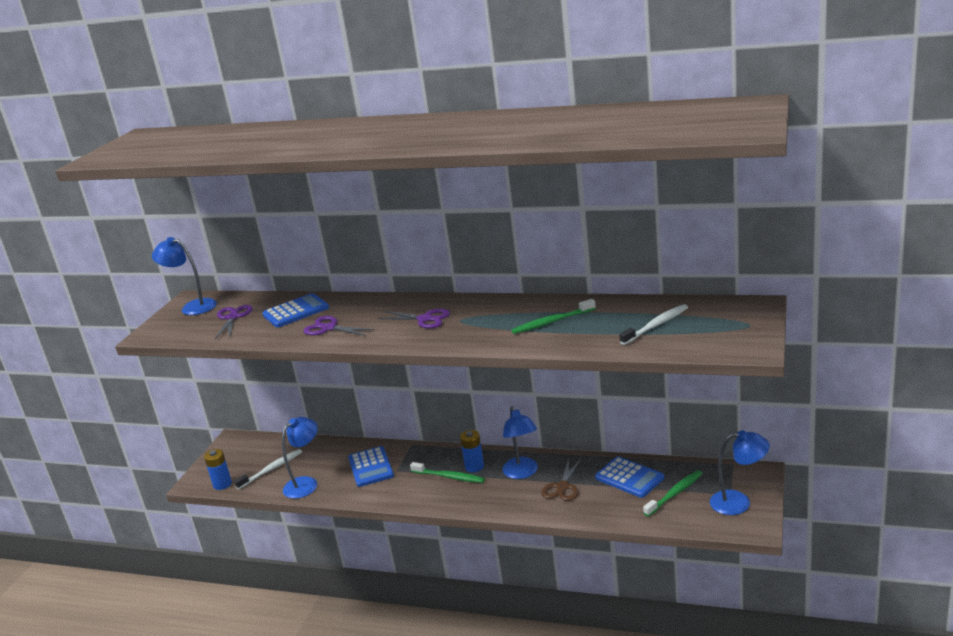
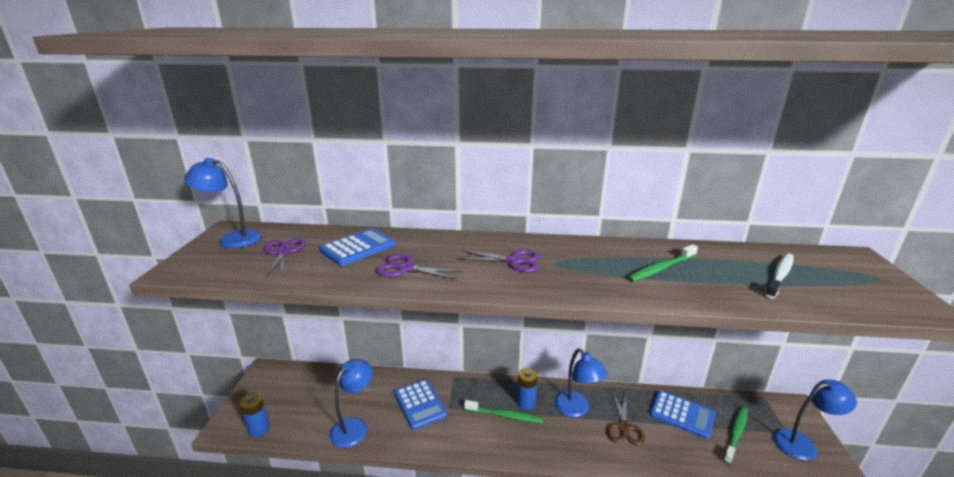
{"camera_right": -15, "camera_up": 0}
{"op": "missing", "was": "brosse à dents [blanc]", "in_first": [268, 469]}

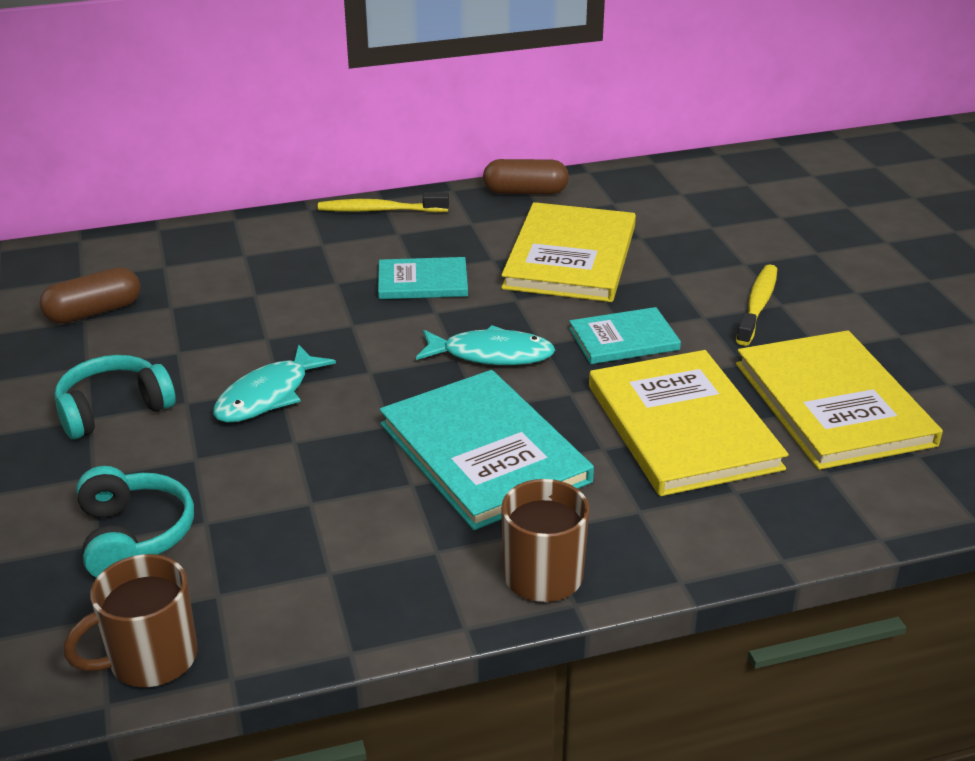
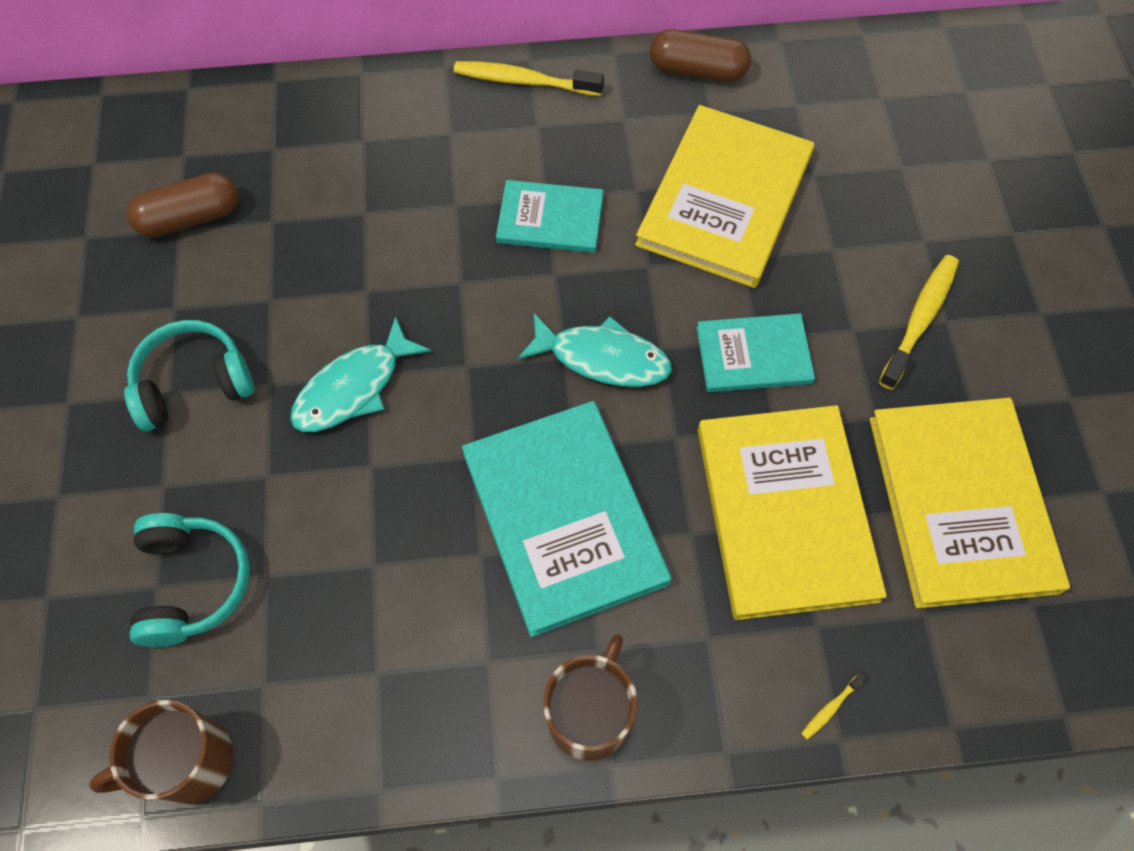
{"camera_right": 10, "camera_up": 30}
{"op": "appeared", "now": "brosse à dents [jaune]", "in_second": [833, 706]}

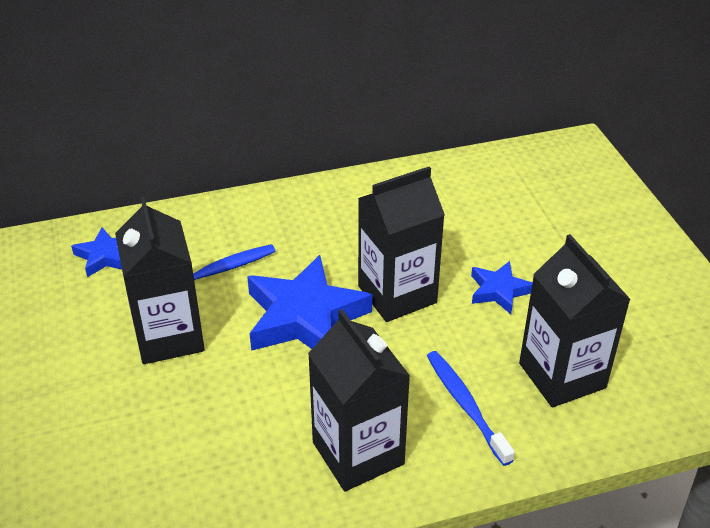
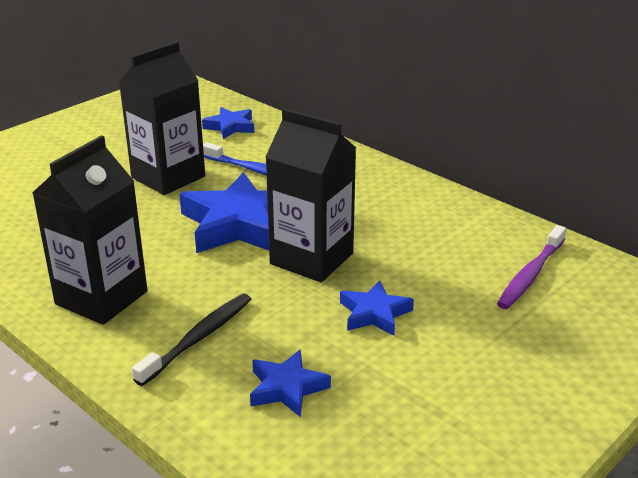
{"camera_right": 60, "camera_up": -10}
{"op": "appeared", "now": "brosse à dents [violet]", "in_second": [531, 267]}
{"op": "exchanged", "was": "brique de lait [noir]", "now": "étoile [bleu]", "in_first": [575, 320], "in_second": [290, 383]}
{"op": "colour", "was": "brosse à dents [bleu]", "now": "brosse à dents [noir]", "in_first": [471, 408], "in_second": [191, 340]}

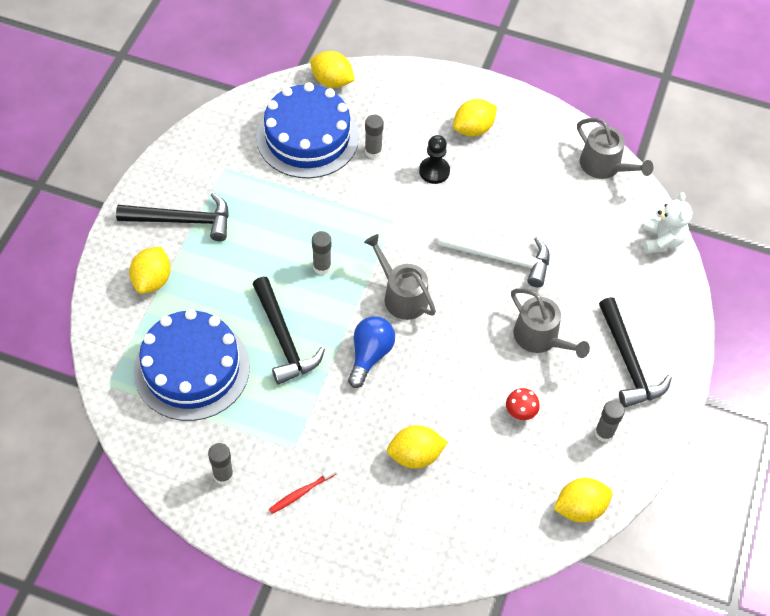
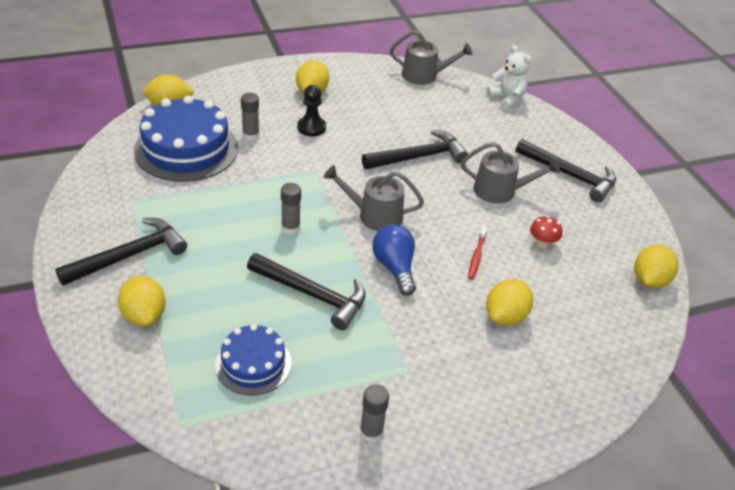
{"camera_right": -40, "camera_up": -15}
{"op": "missing", "was": "bâton de colle [gris]", "in_first": [610, 421]}
{"op": "relocated", "was": "brosse à dents [rouge]", "in_first": [302, 490], "in_second": [477, 253]}
{"op": "colour", "was": "marteau [blanc]", "now": "marteau [noir]", "in_first": [494, 258], "in_second": [415, 149]}
{"op": "size", "was": "gâteau [bleu]", "in_first": [192, 365], "in_second": [253, 360], "ratio": 0.57}

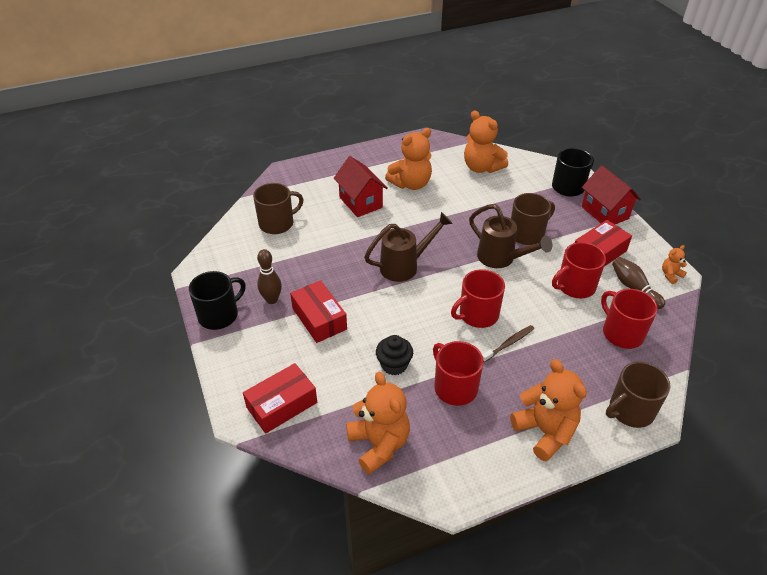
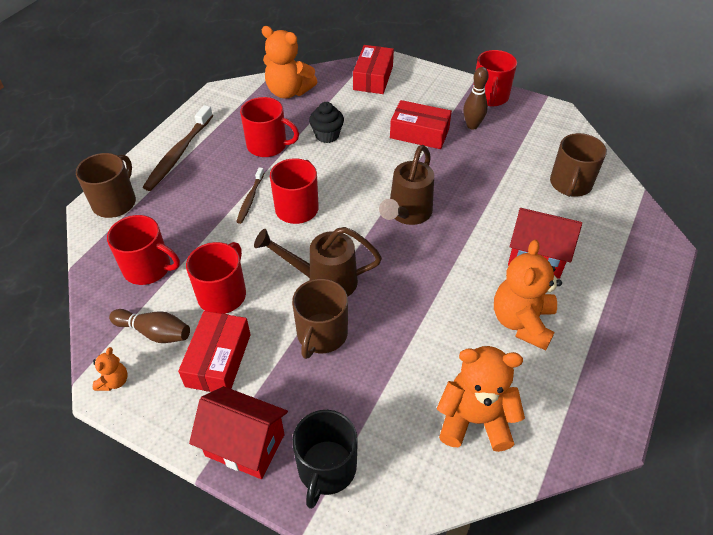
{"camera_right": 140, "camera_up": 5}
{"op": "exchanged", "was": "ours en peluche [orange]", "now": "brosse à dents [marron]", "in_first": [548, 410], "in_second": [178, 148]}
{"op": "colour", "was": "tasse [noir]", "now": "tasse [rouge]", "in_first": [217, 300], "in_second": [495, 78]}

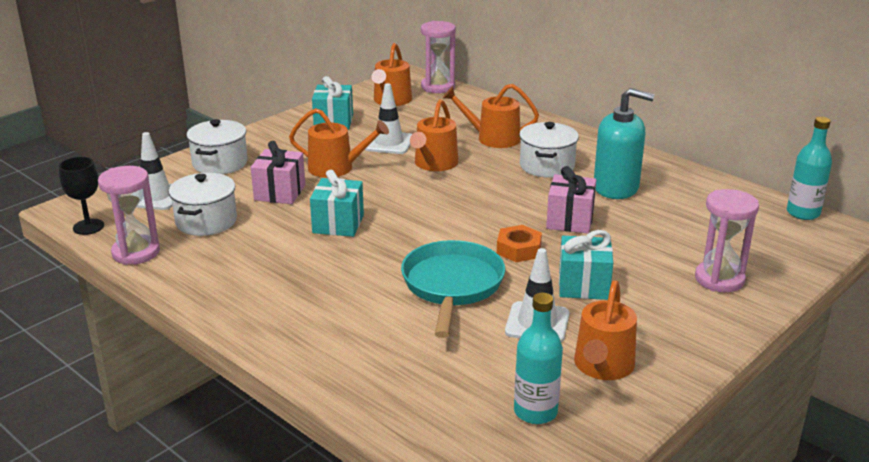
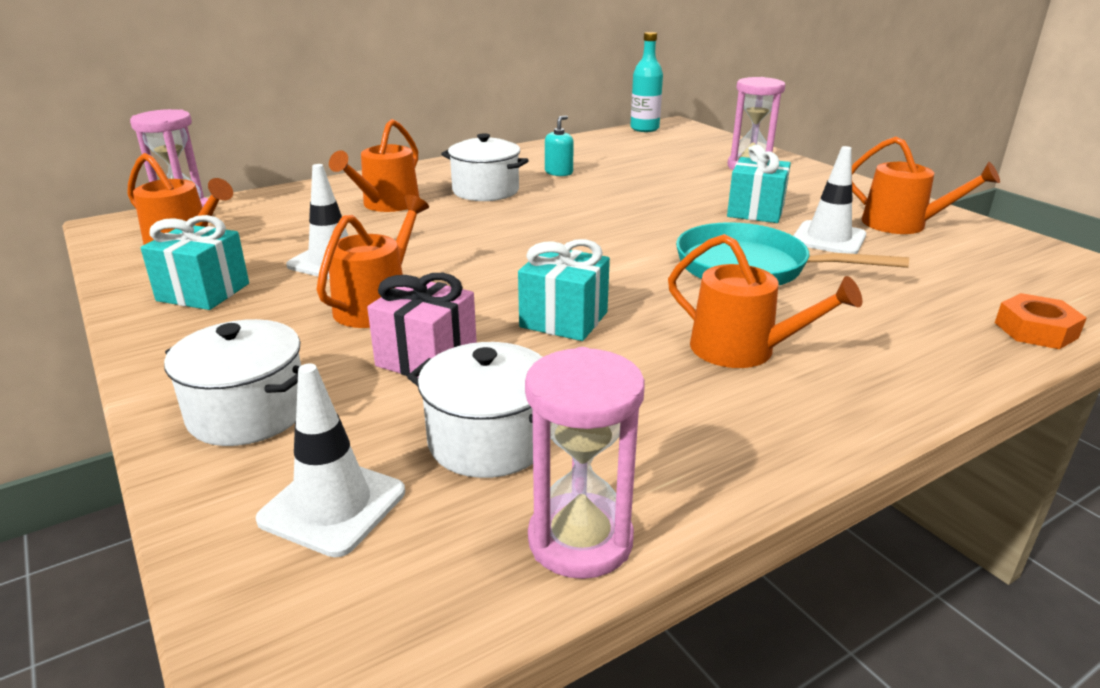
{"camera_right": -75, "camera_up": 0}
{"op": "missing", "was": "verre à pied [noir]", "in_first": [81, 196]}
{"op": "missing", "was": "bouteille [turquoise]", "in_first": [538, 358]}
{"op": "missing", "was": "cadeau [rose]", "in_first": [571, 200]}
{"op": "relocated", "was": "arrosoir [orange]", "in_first": [434, 135], "in_second": [765, 301]}
{"op": "relocated", "was": "écrou [orange]", "in_first": [519, 243], "in_second": [1041, 321]}
{"op": "size", "was": "distributeur de savon [turquoise]", "in_first": [624, 143], "in_second": [559, 145], "ratio": 0.48}

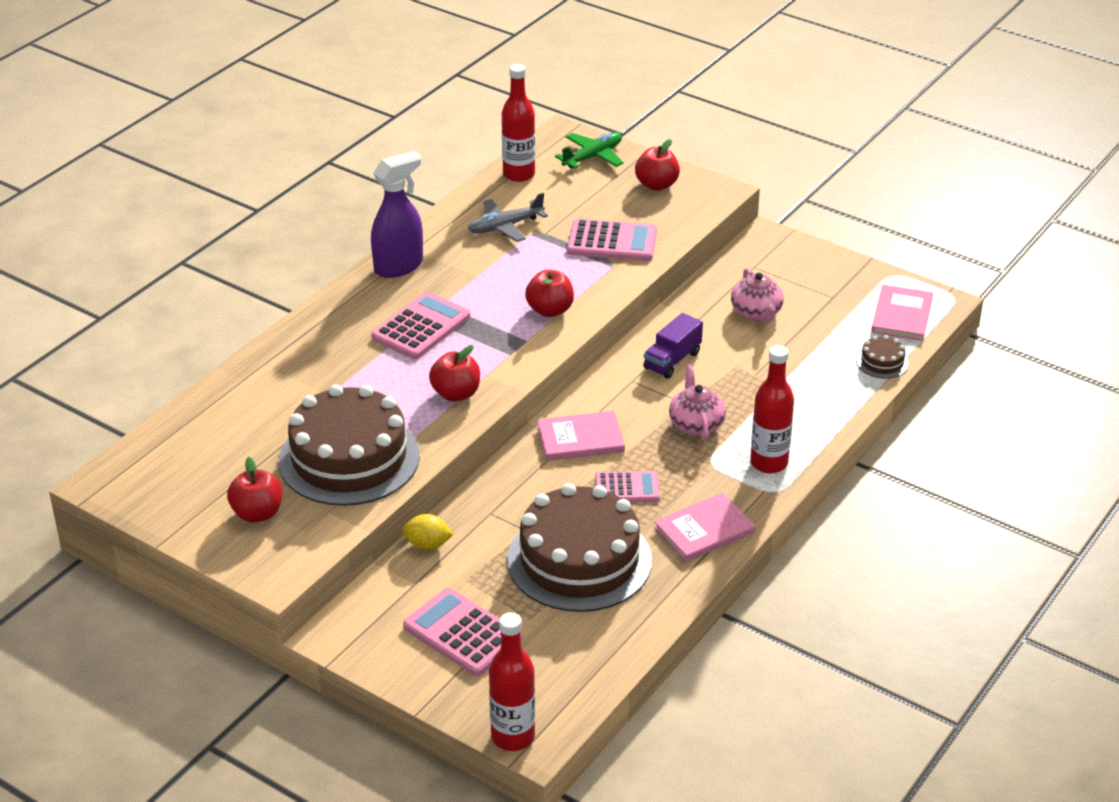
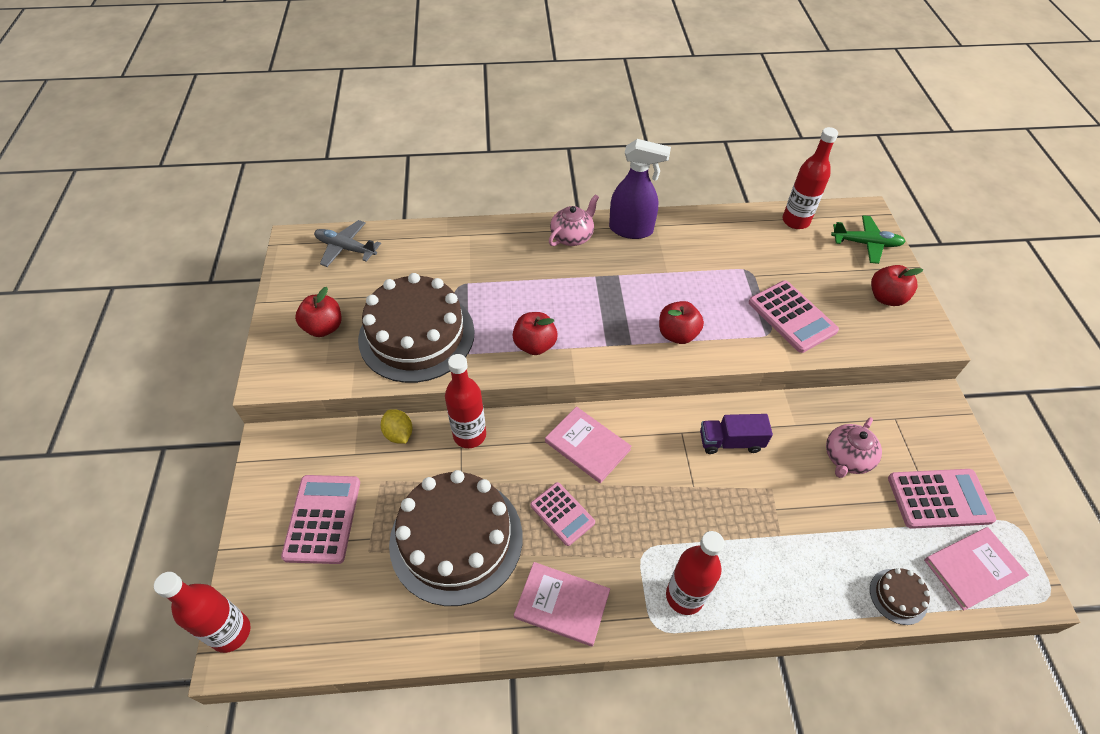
{"camera_right": 50, "camera_up": 15}
{"op": "appeared", "now": "bouteille [rouge]", "in_second": [465, 401]}
{"op": "relocated", "was": "calculatrice [rose]", "in_first": [420, 325], "in_second": [942, 499]}
{"op": "relocated", "was": "avion [gris]", "in_first": [508, 217], "in_second": [347, 243]}
{"op": "relocated", "was": "théière [rose]", "in_first": [697, 402], "in_second": [574, 220]}

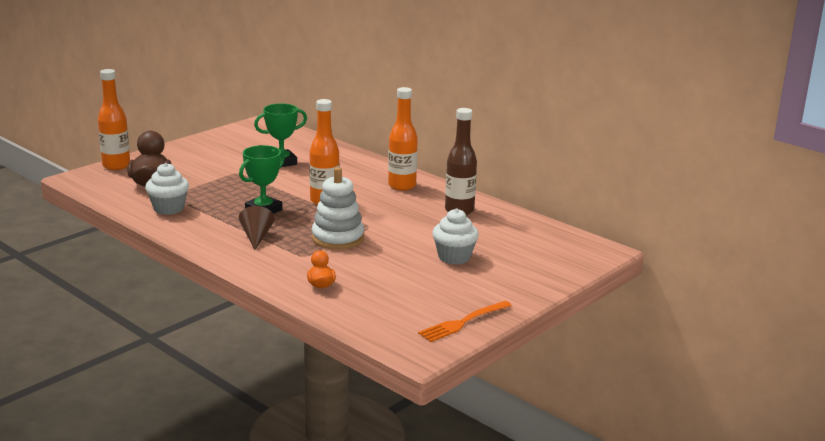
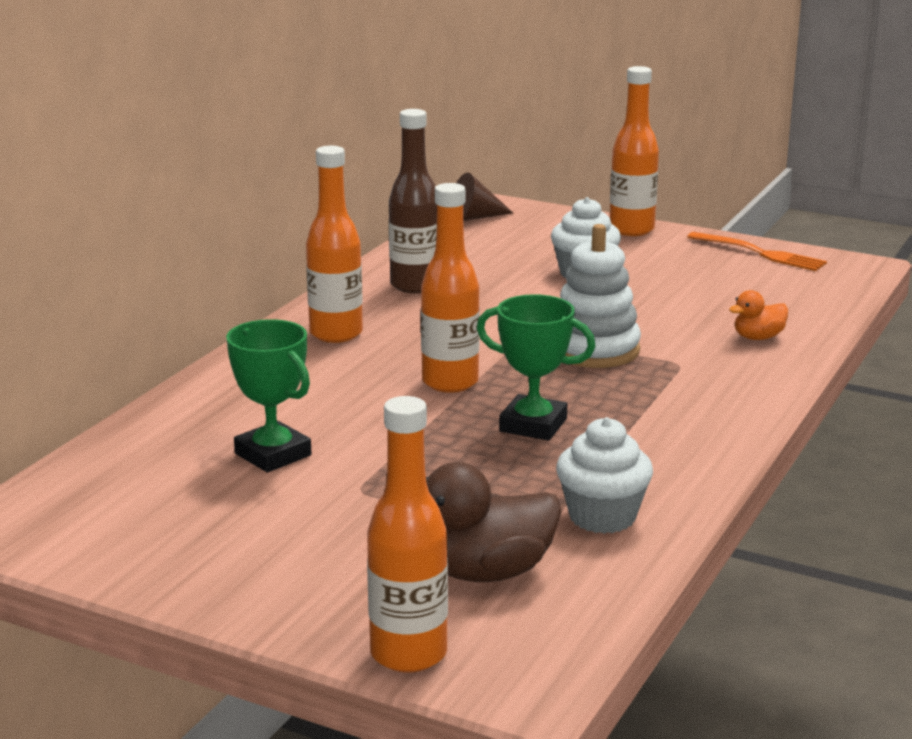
{"camera_right": -105, "camera_up": 0}
{"op": "appeared", "now": "bouteille [orange]", "in_second": [634, 151]}
{"op": "relocated", "was": "cône [marron]", "in_first": [257, 228], "in_second": [484, 197]}

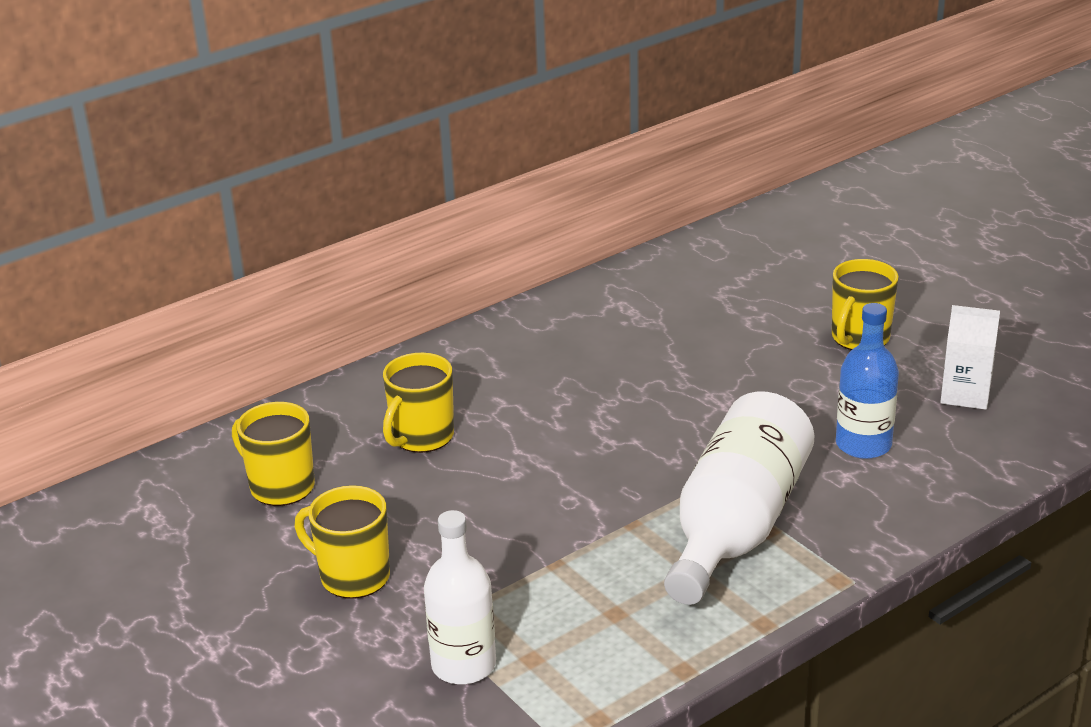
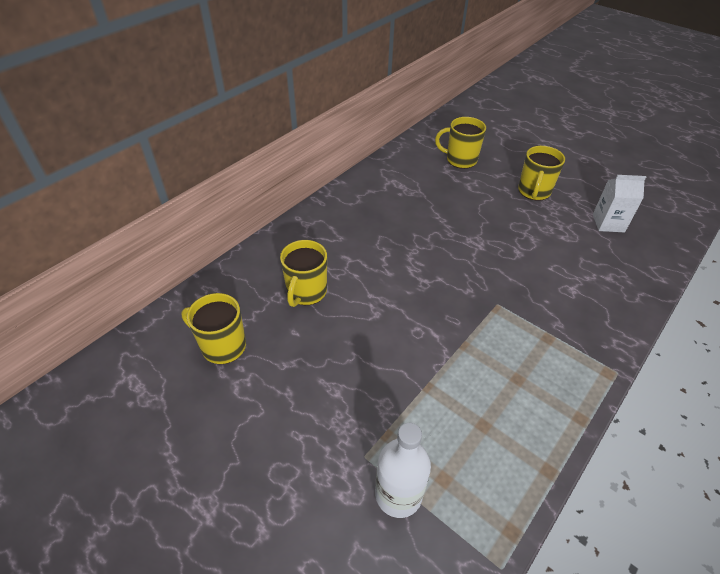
{"camera_right": -15, "camera_up": 15}
{"op": "missing", "was": "bouteille [blanc]", "in_first": [739, 498]}
{"op": "missing", "was": "bouteille [bleu]", "in_first": [867, 381]}
{"op": "relocated", "was": "tasse [jaune]", "in_first": [342, 542], "in_second": [460, 143]}

